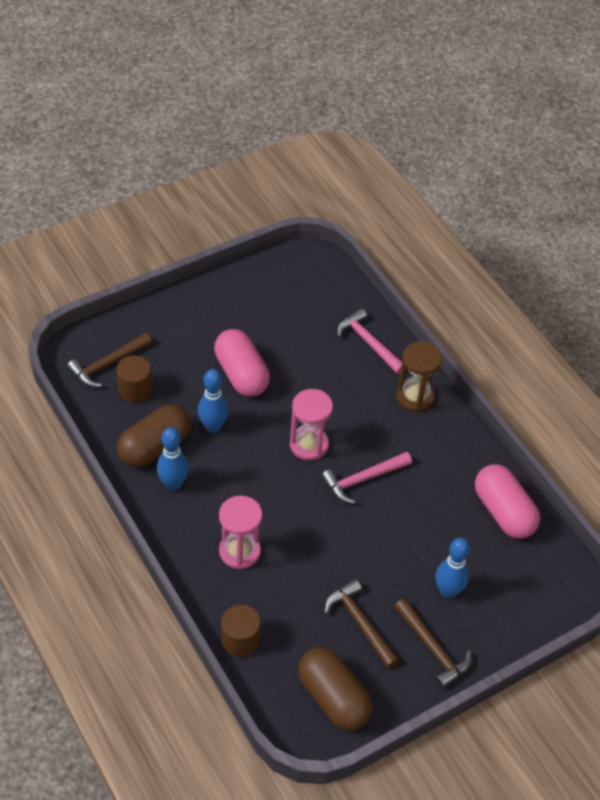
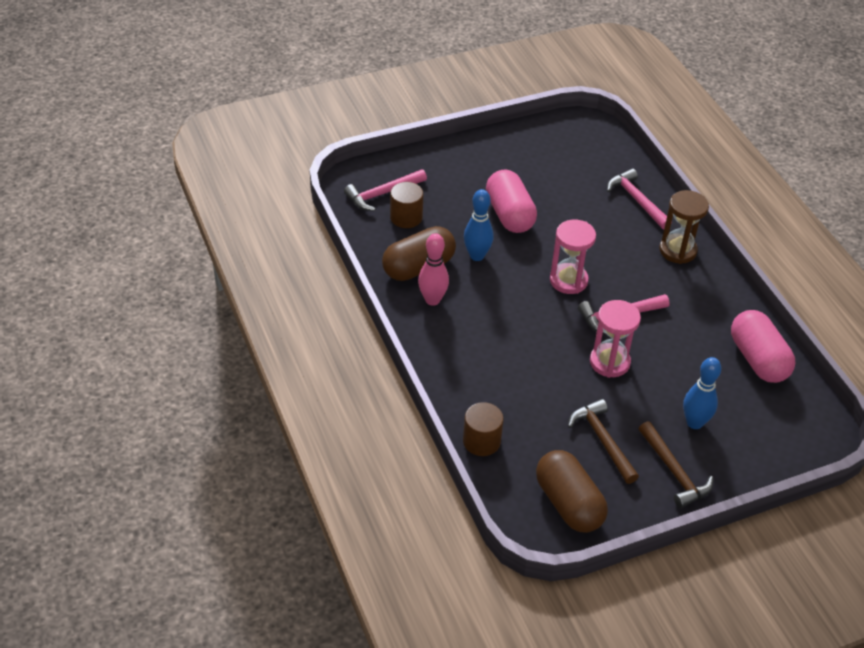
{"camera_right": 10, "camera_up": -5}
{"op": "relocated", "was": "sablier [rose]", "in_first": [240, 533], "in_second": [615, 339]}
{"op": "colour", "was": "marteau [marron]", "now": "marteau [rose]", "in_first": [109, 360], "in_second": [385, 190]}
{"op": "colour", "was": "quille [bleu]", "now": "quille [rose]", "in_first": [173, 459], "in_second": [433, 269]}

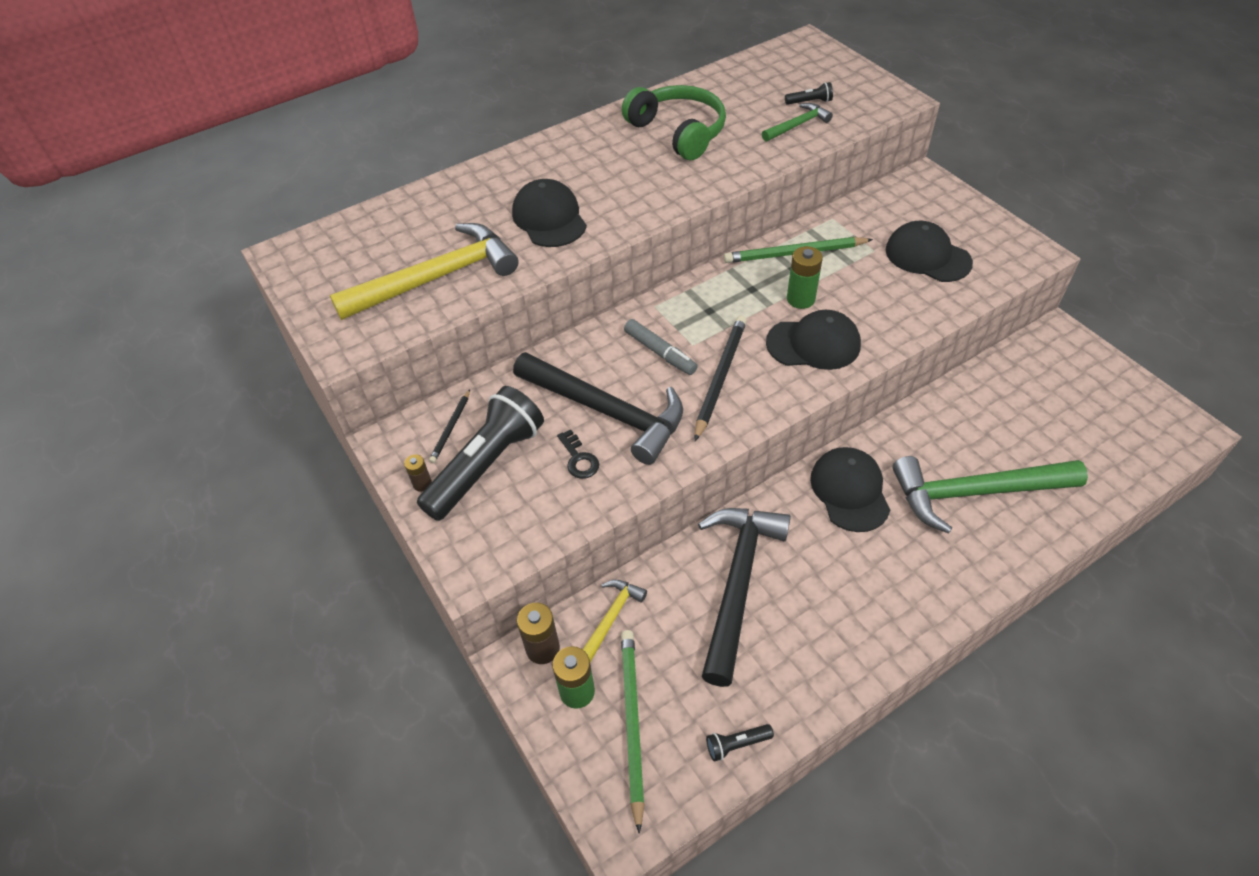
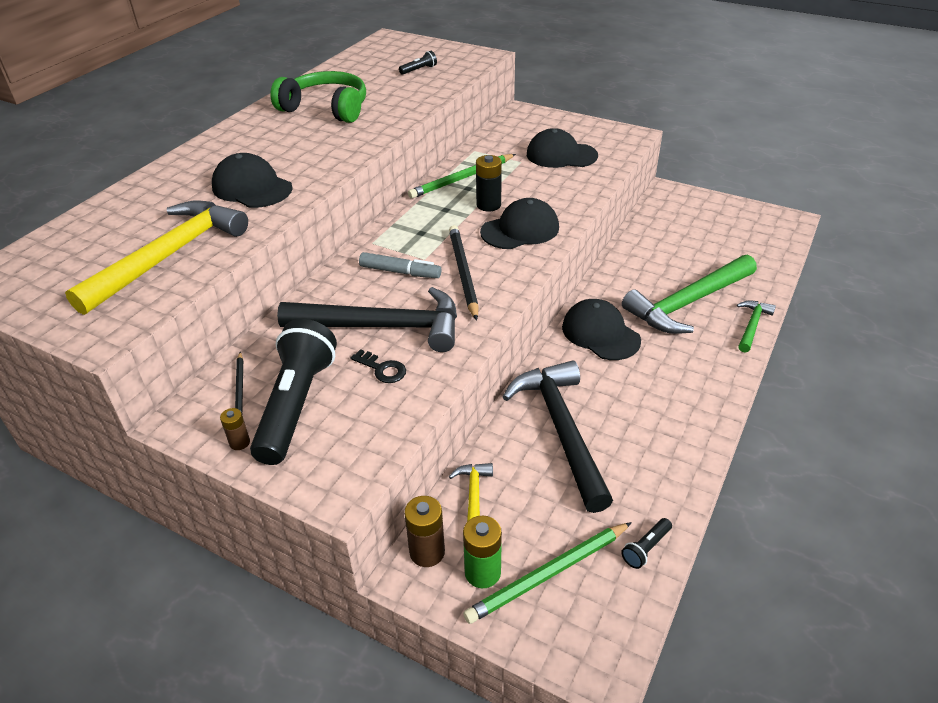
{"camera_right": -30, "camera_up": -10}
{"op": "relocated", "was": "marteau [vert]", "in_first": [797, 122], "in_second": [756, 326]}
{"op": "colour", "was": "pile [vert]", "now": "pile [noir]", "in_first": [805, 277], "in_second": [489, 183]}
{"op": "spun", "was": "crayon [vert]", "in_first": [633, 732], "in_second": [547, 573], "clockwise": -90}

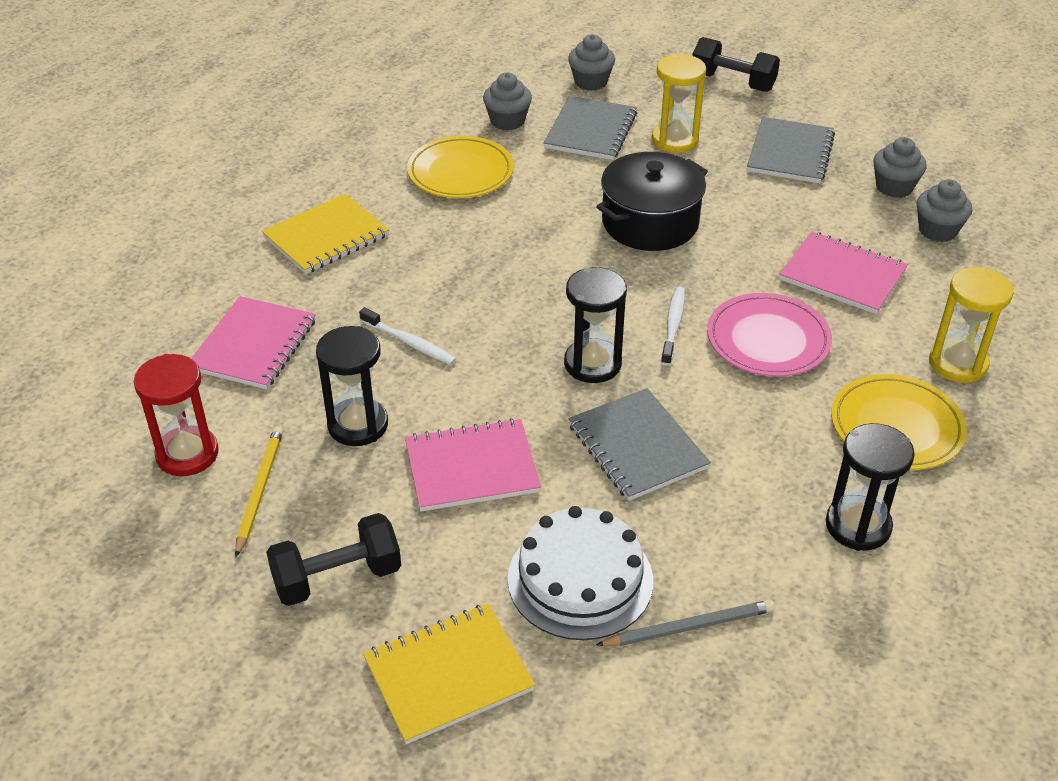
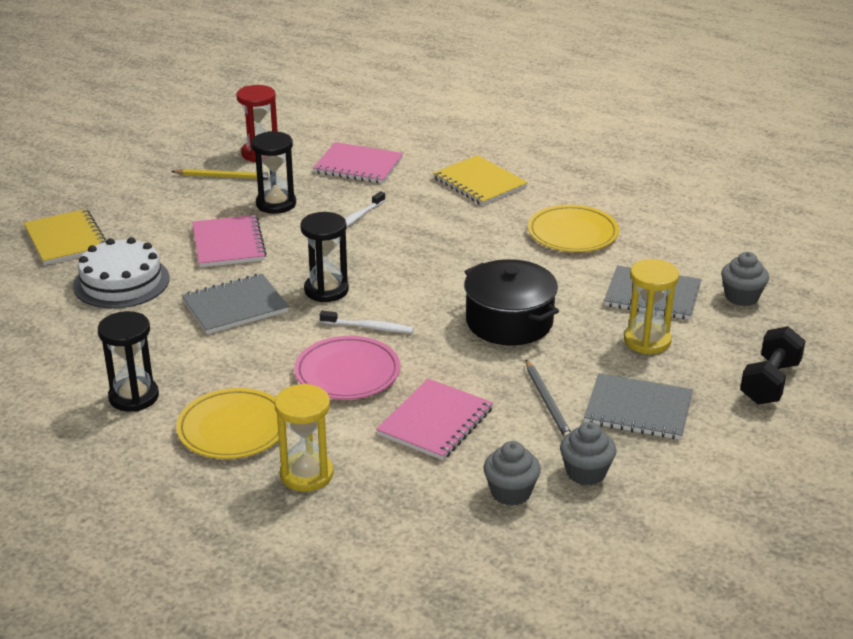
{"camera_right": 90, "camera_up": -10}
{"op": "missing", "was": "haltère [noir]", "in_first": [333, 559]}
{"op": "missing", "was": "muffin [gris]", "in_first": [507, 101]}
{"op": "relocated", "was": "crayon [gris]", "in_first": [685, 623], "in_second": [548, 398]}

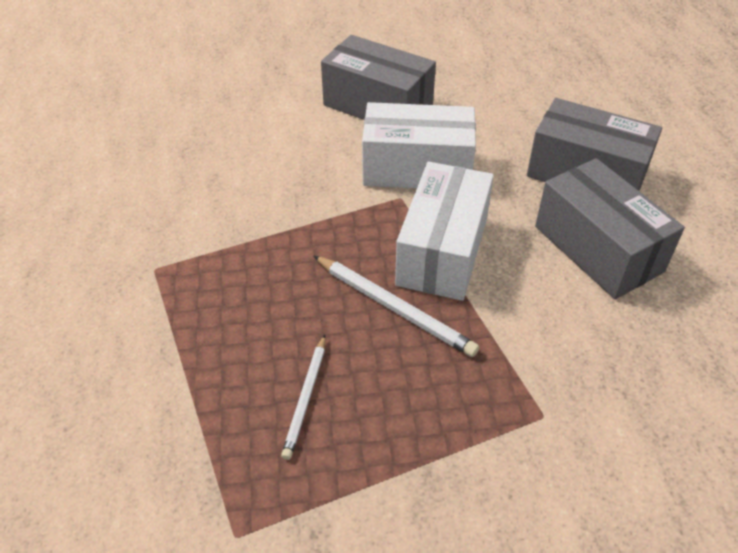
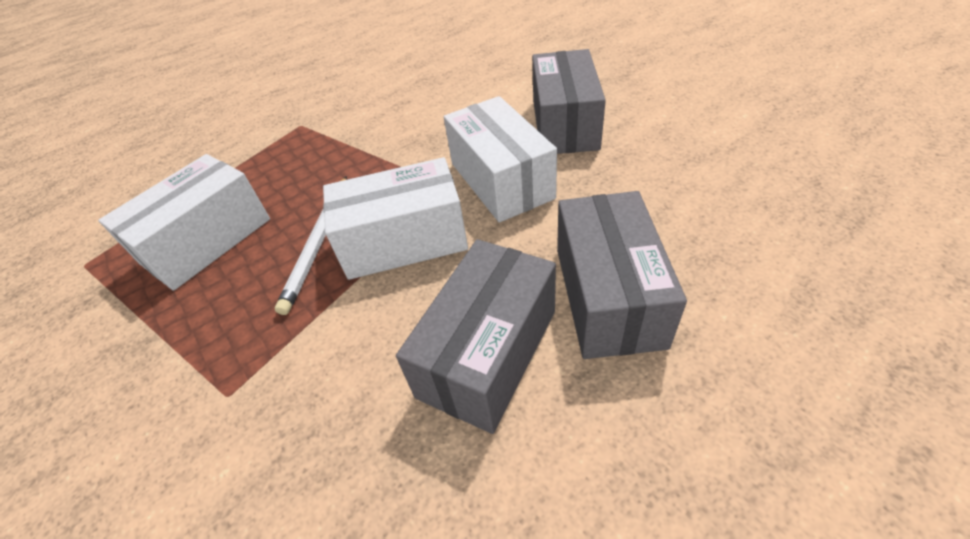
{"camera_right": 65, "camera_up": 0}
{"op": "exchanged", "was": "crayon [blanc]", "now": "boîte [blanc]", "in_first": [303, 397], "in_second": [184, 222]}

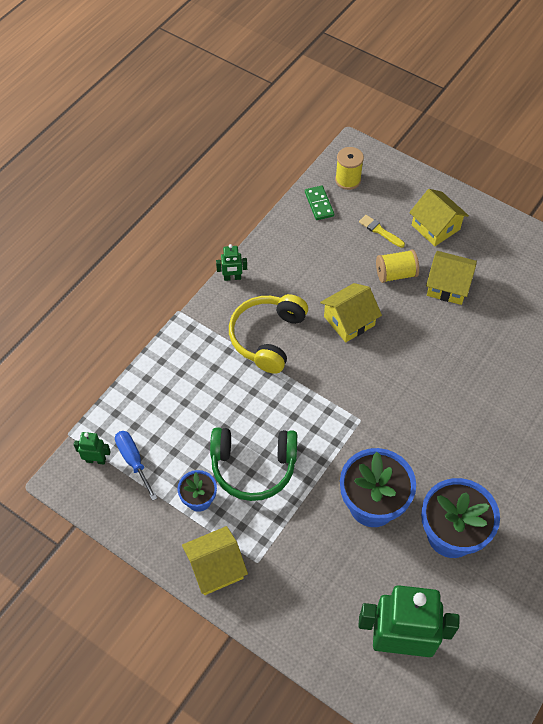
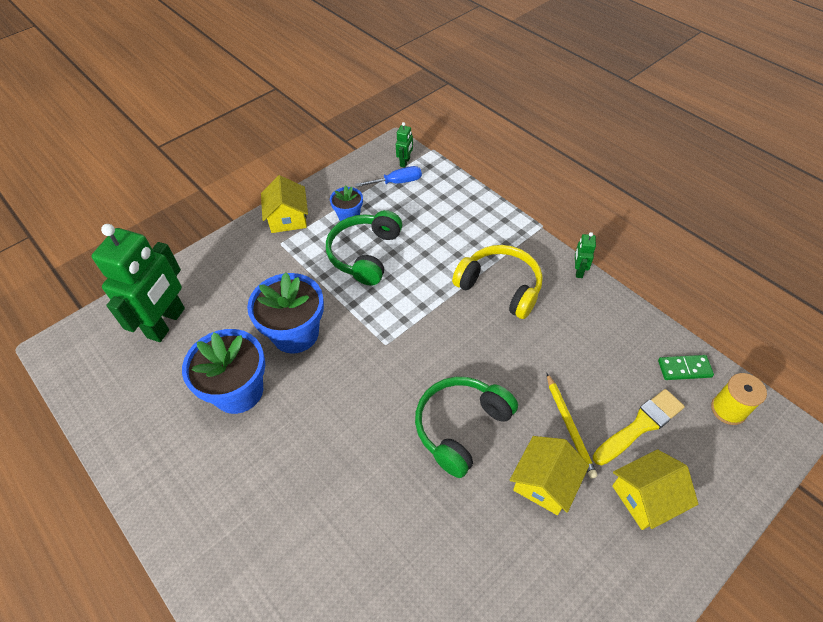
{"camera_right": 105, "camera_up": -5}
{"op": "missing", "was": "maison [jaune]", "in_first": [351, 312]}
{"op": "appeared", "now": "casque audio [vert]", "in_second": [466, 427]}
{"op": "exchanged", "was": "bobine [jaune]", "now": "crayon [jaune]", "in_first": [397, 266], "in_second": [572, 426]}
{"op": "size", "was": "pinceau [jaune]", "in_first": [382, 231], "in_second": [639, 427], "ratio": 1.68}

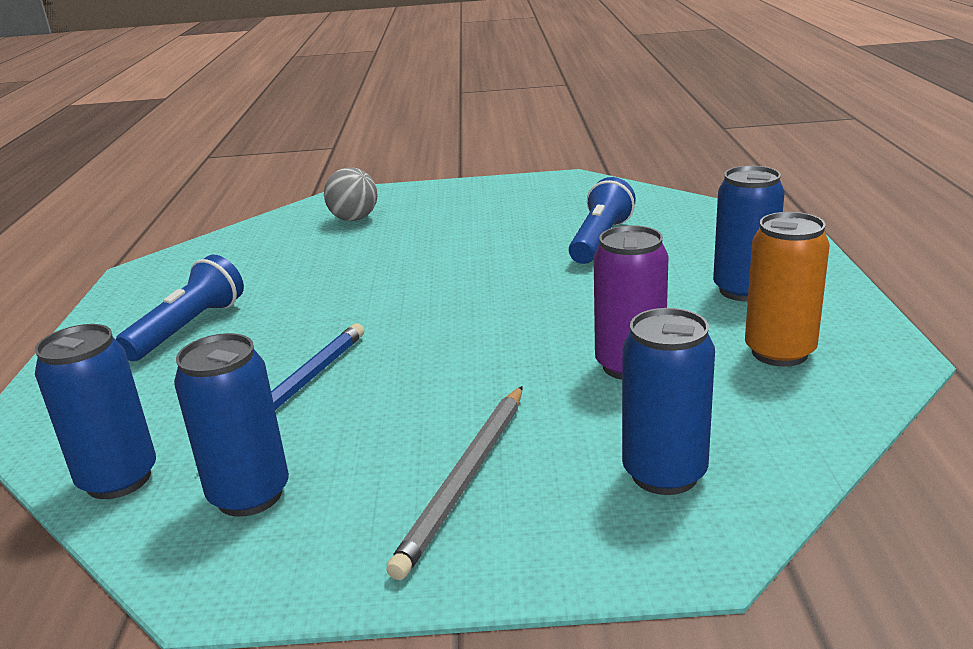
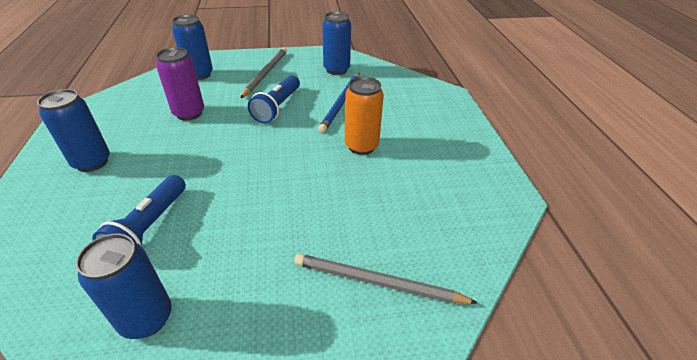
{"camera_right": 170, "camera_up": 15}
{"op": "relocated", "was": "canette [bleu]", "in_first": [95, 411], "in_second": [124, 286]}
{"op": "relocated", "was": "lampe de poche [bleu]", "in_first": [180, 308], "in_second": [274, 99]}
{"op": "relocated", "was": "canette [orange]", "in_first": [787, 289], "in_second": [364, 116]}
{"op": "exchanged", "was": "balle [gris]", "now": "crayon [gris]", "in_first": [350, 194], "in_second": [386, 279]}

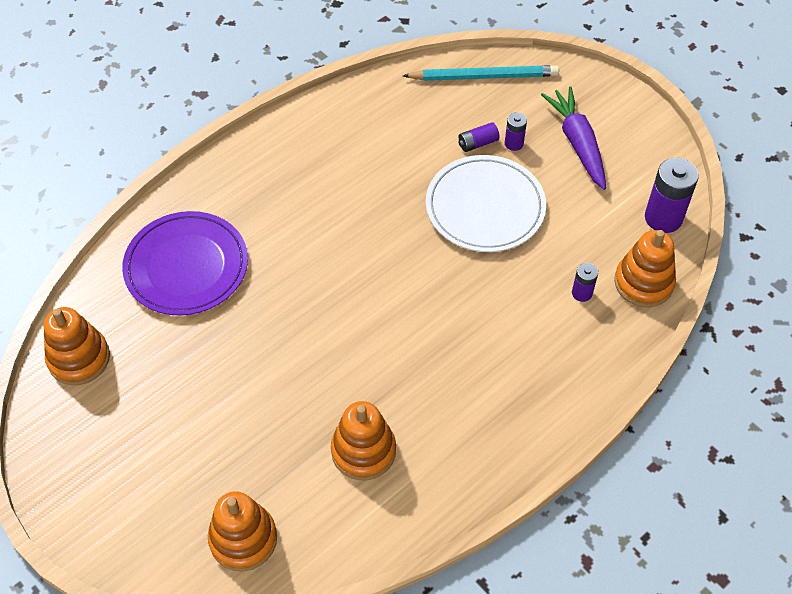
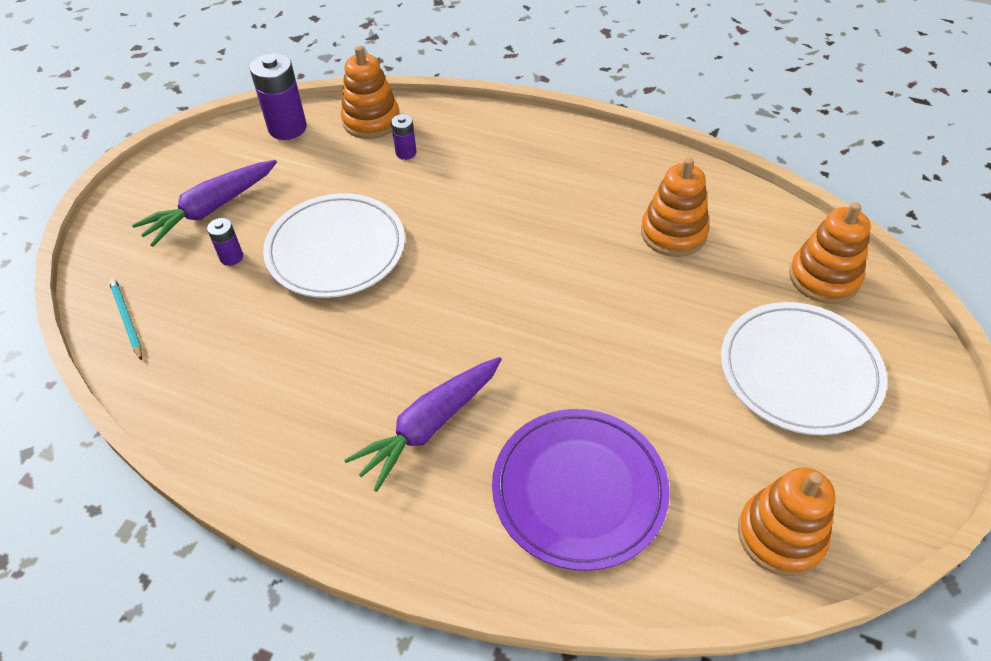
{"camera_right": -115, "camera_up": -5}
{"op": "missing", "was": "pile [violet]", "in_first": [479, 137]}
{"op": "appeared", "now": "carotte [violet]", "in_second": [423, 424]}
{"op": "appeared", "now": "assiette [blanc]", "in_second": [804, 368]}
{"op": "size", "was": "crayon [turquoise]", "in_first": [481, 73], "in_second": [125, 319], "ratio": 0.56}

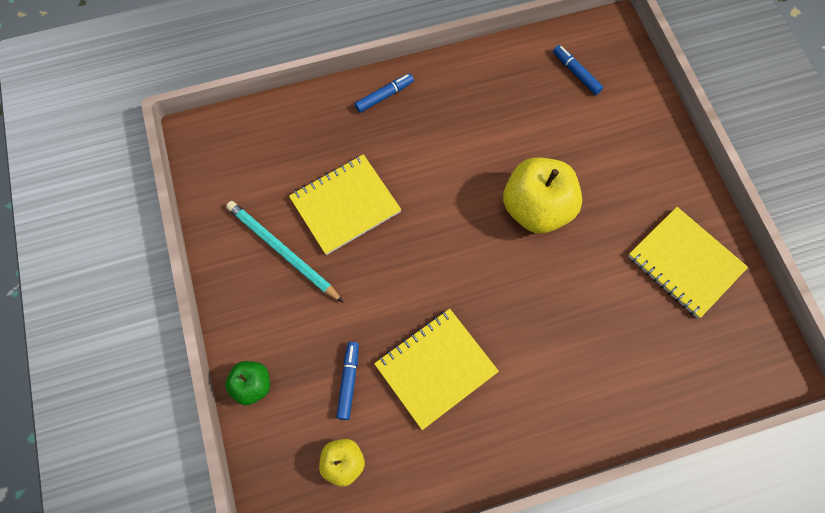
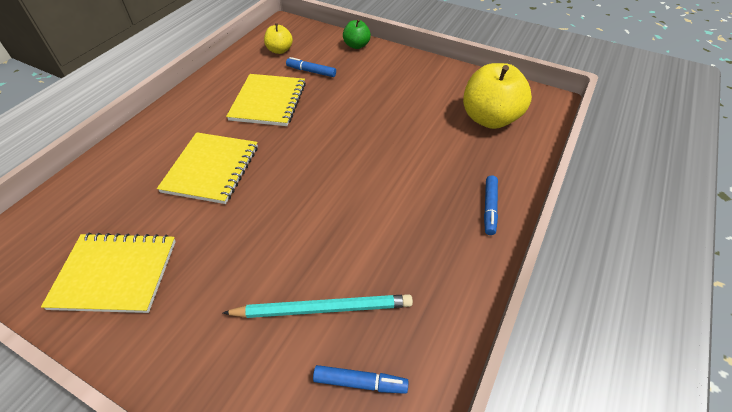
{"camera_right": 135, "camera_up": -20}
{"op": "relocated", "was": "crayon [turquoise]", "in_first": [284, 251], "in_second": [318, 306]}
{"op": "relocated", "was": "carnet [jaune]", "in_first": [345, 204], "in_second": [207, 168]}
{"op": "relocated", "was": "pomme [jaune]", "in_first": [542, 195], "in_second": [497, 96]}
{"op": "spun", "was": "feutre [bleu]", "in_first": [347, 381], "in_second": [311, 67], "clockwise": 150}

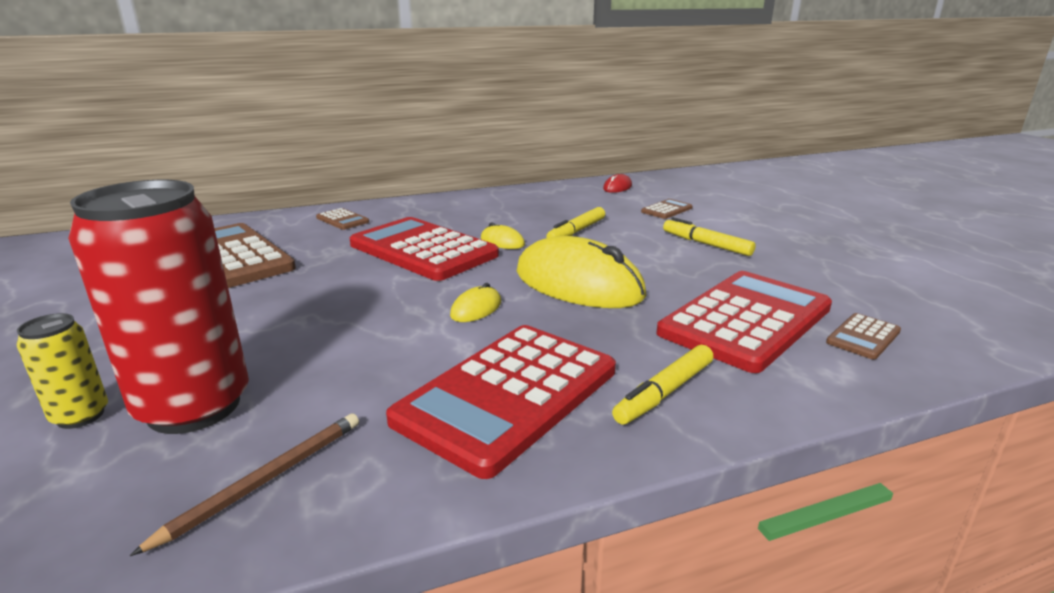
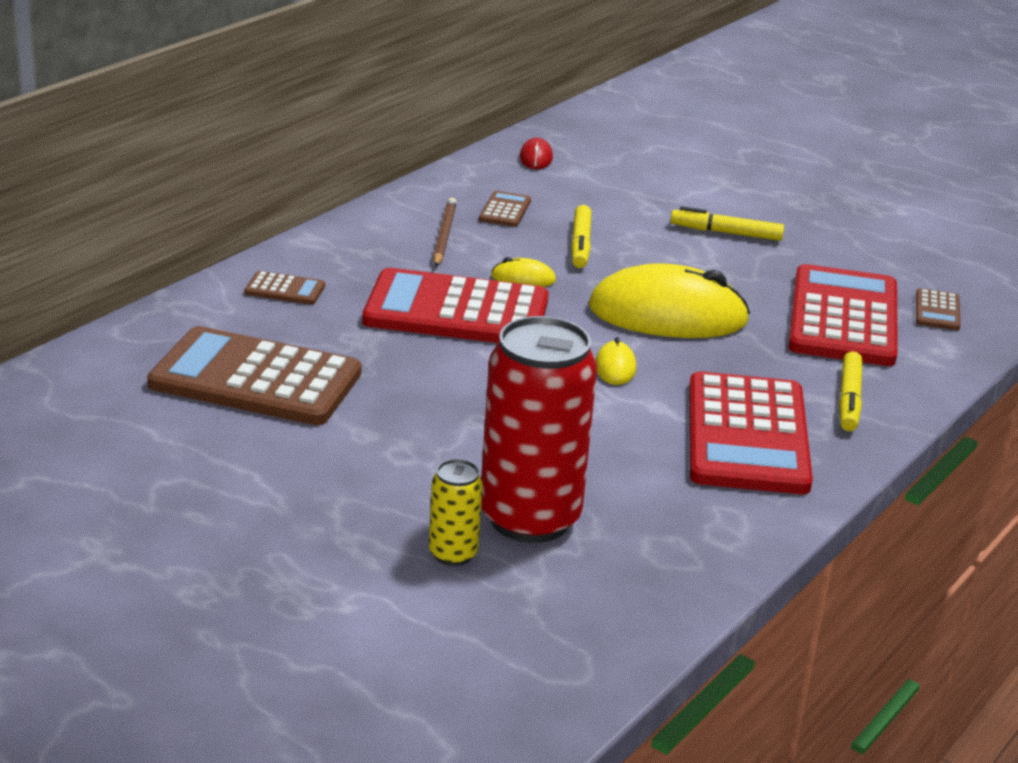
{"camera_right": -35, "camera_up": 5}
{"op": "relocated", "was": "crayon [marron]", "in_first": [244, 484], "in_second": [445, 232]}
{"op": "relocated", "was": "calculatrice [marron]", "in_first": [667, 209], "in_second": [505, 209]}

